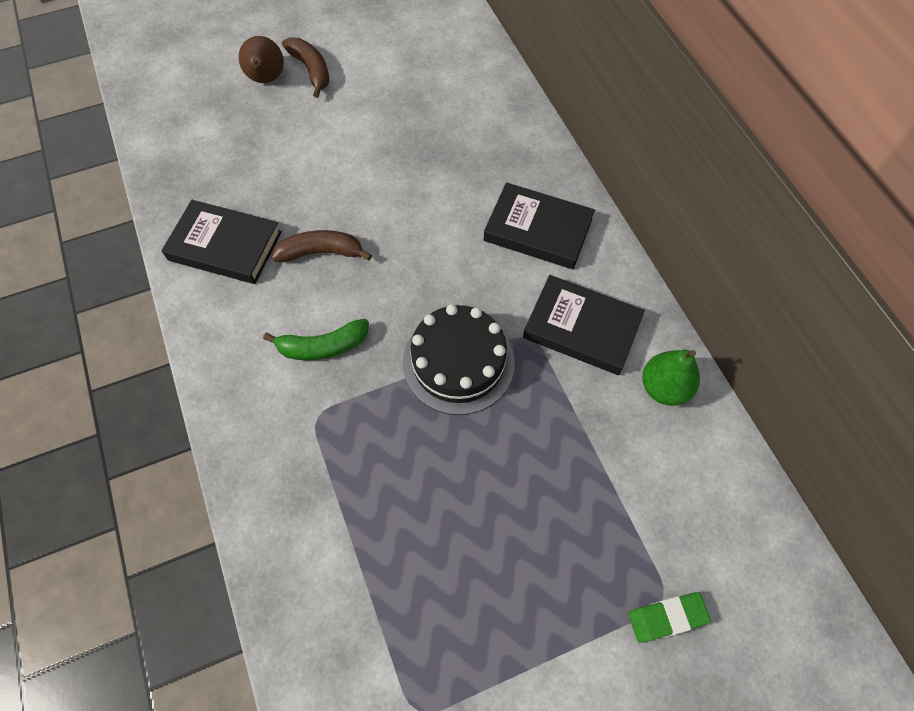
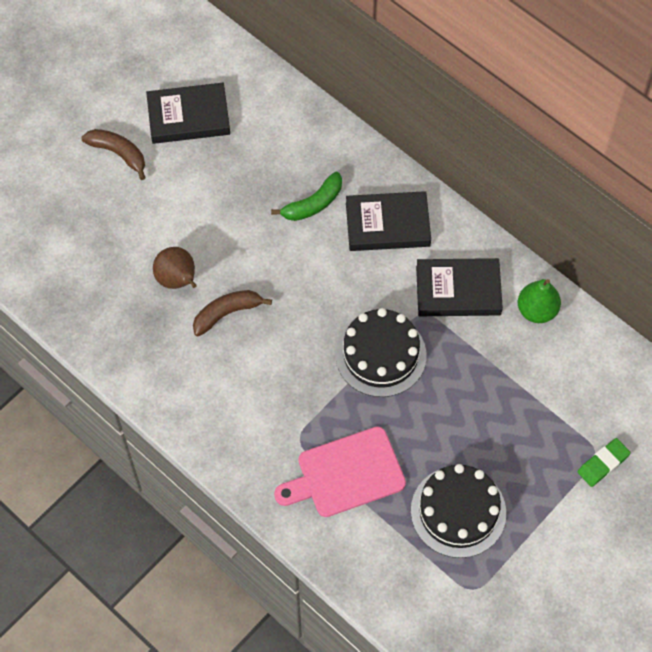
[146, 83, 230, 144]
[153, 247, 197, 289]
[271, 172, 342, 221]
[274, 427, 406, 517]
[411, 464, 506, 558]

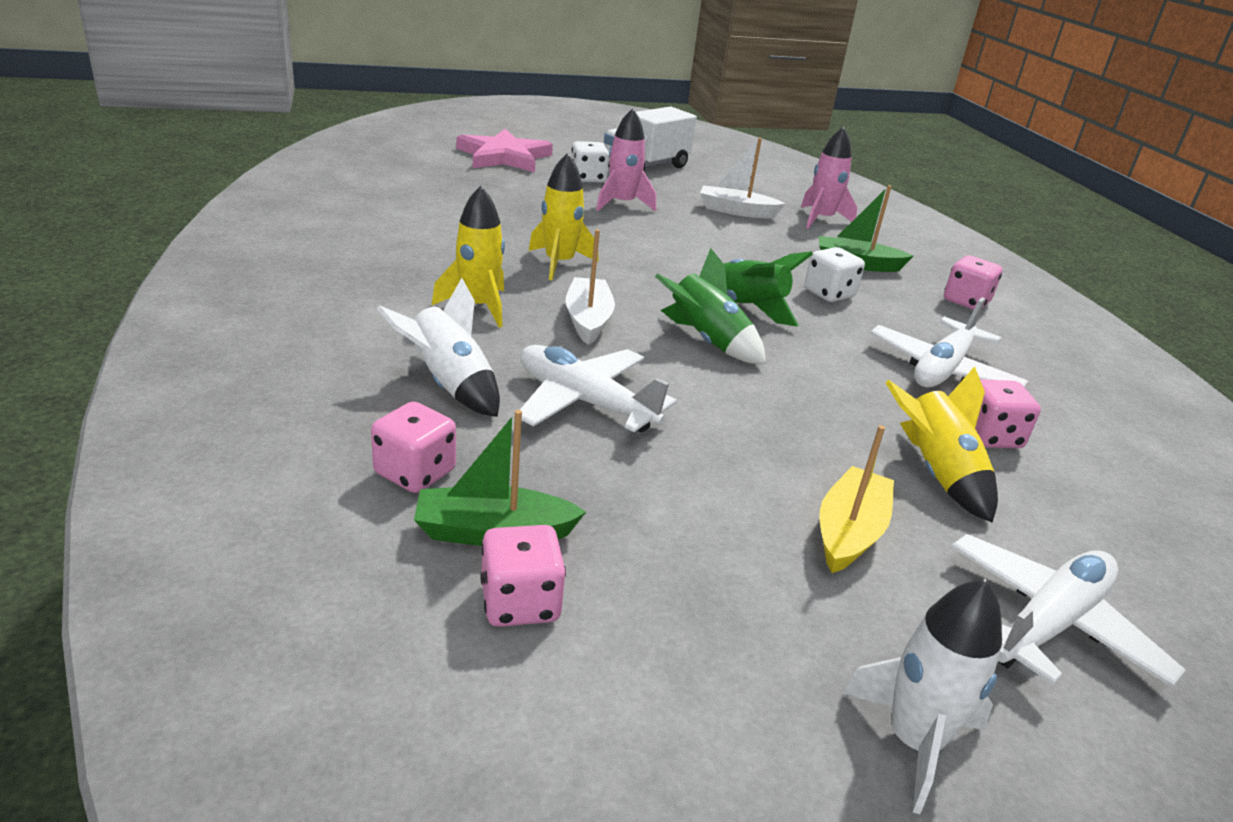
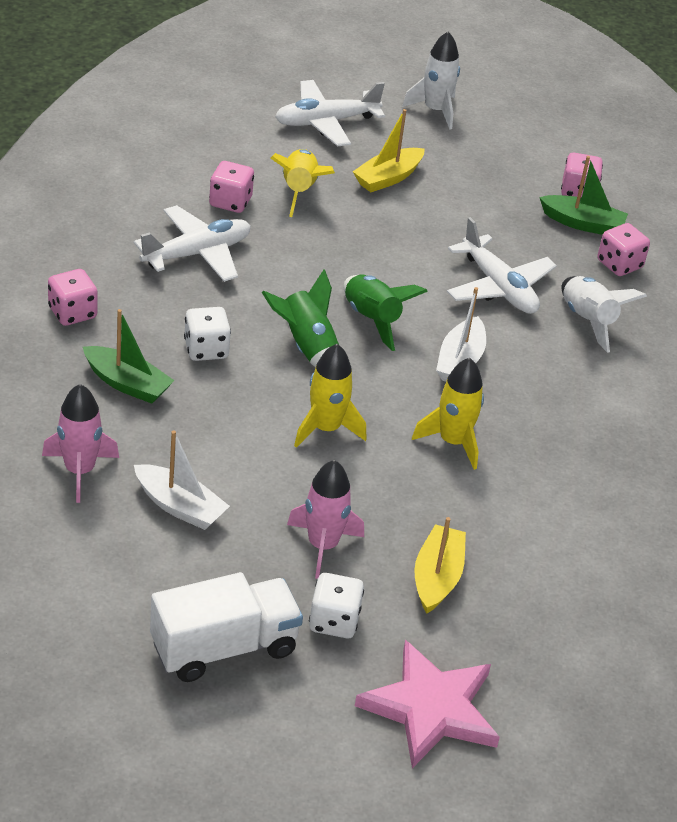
[294, 344, 367, 448]
[414, 517, 466, 614]

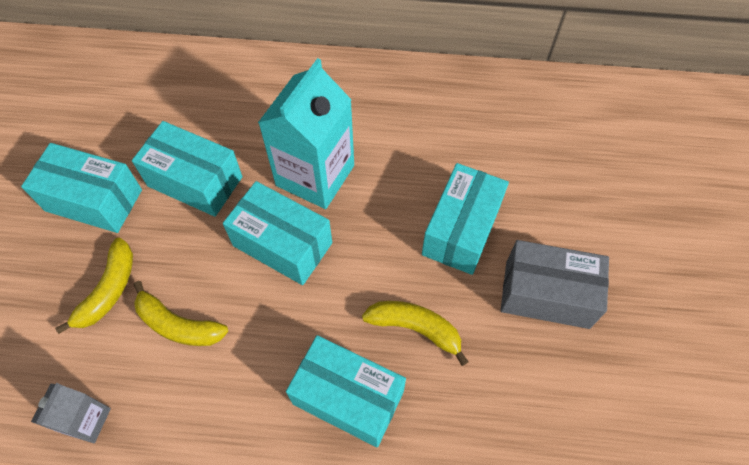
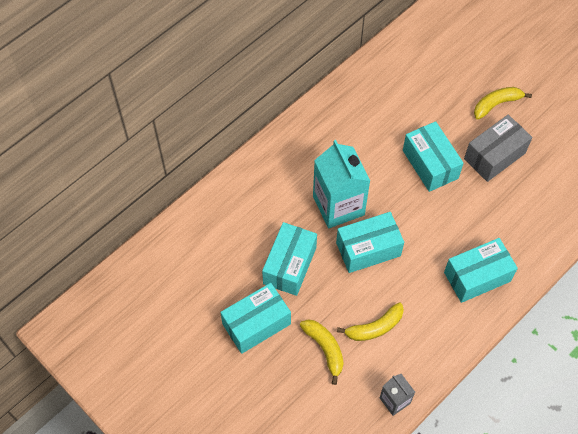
[262, 222, 317, 296]
[474, 87, 532, 120]

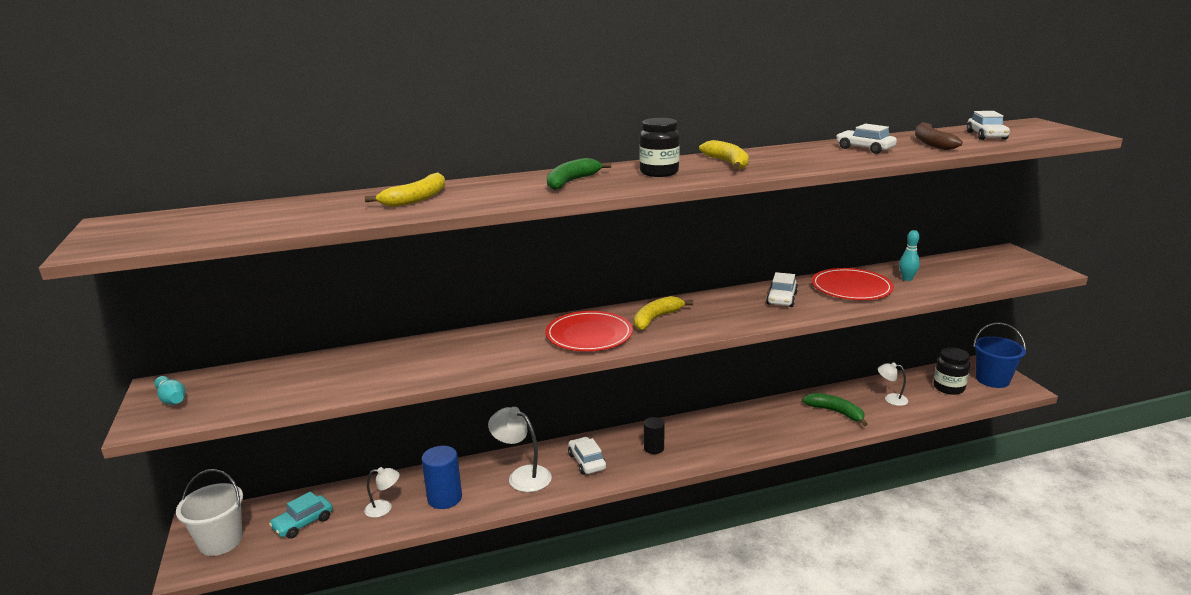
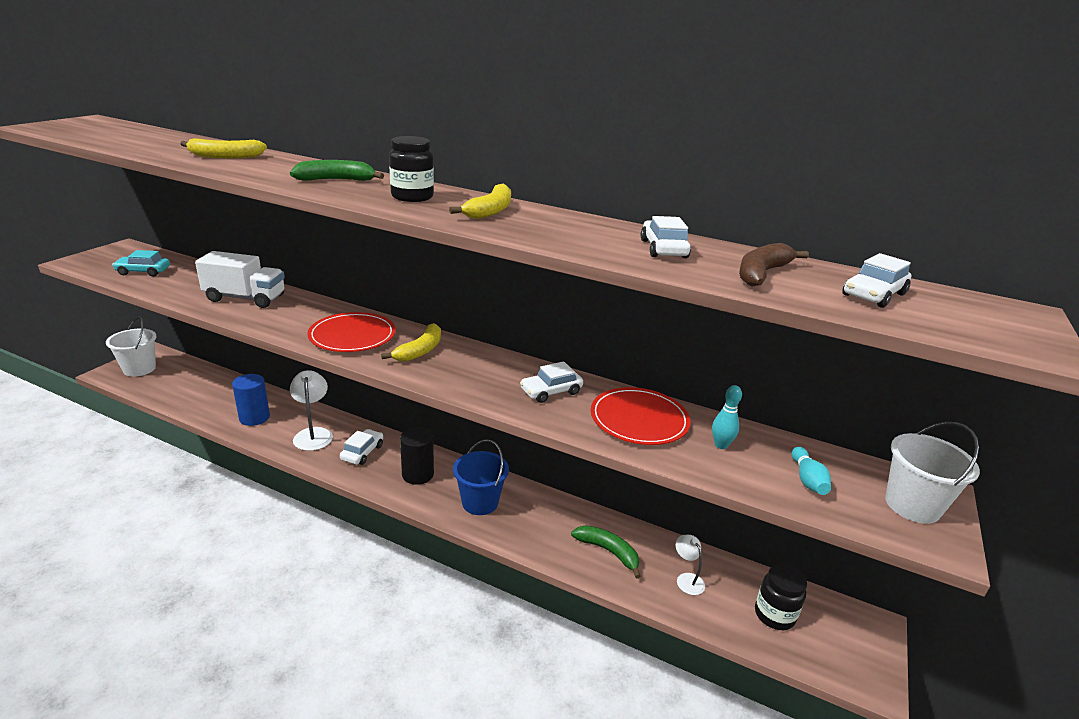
[112, 250, 170, 277]
[195, 251, 285, 308]
[381, 323, 441, 361]
[400, 427, 434, 485]
[453, 439, 509, 515]
[571, 525, 641, 579]
[792, 447, 831, 495]
[885, 422, 980, 524]
[364, 467, 400, 518] (first image)

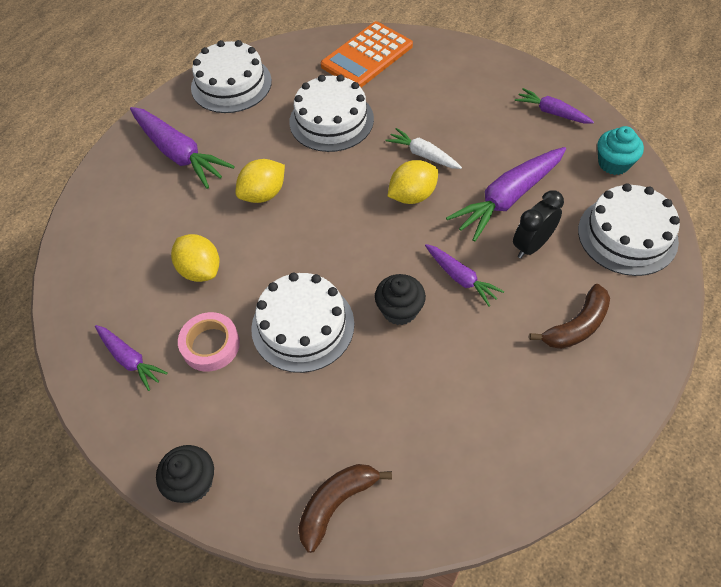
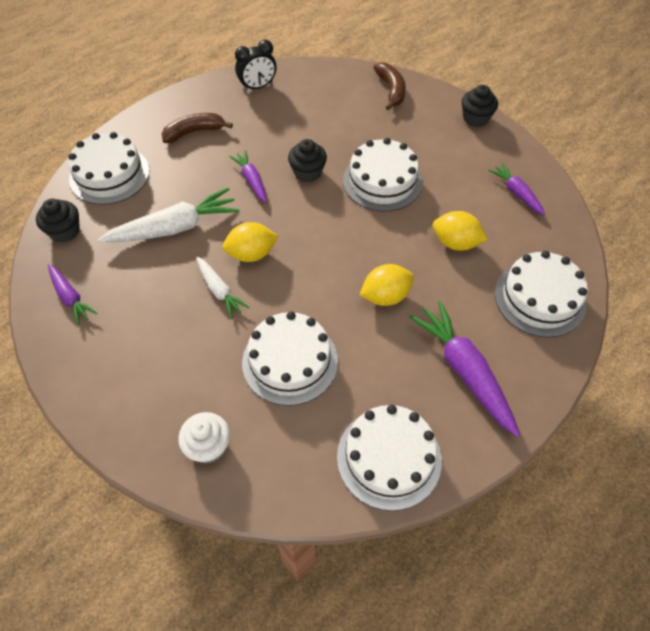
[36, 199, 80, 242]
[98, 187, 239, 242]
[178, 412, 230, 463]
[235, 40, 276, 92]
[373, 62, 406, 110]
[433, 211, 488, 251]
[495, 251, 588, 338]
[178, 312, 240, 372] (first image)

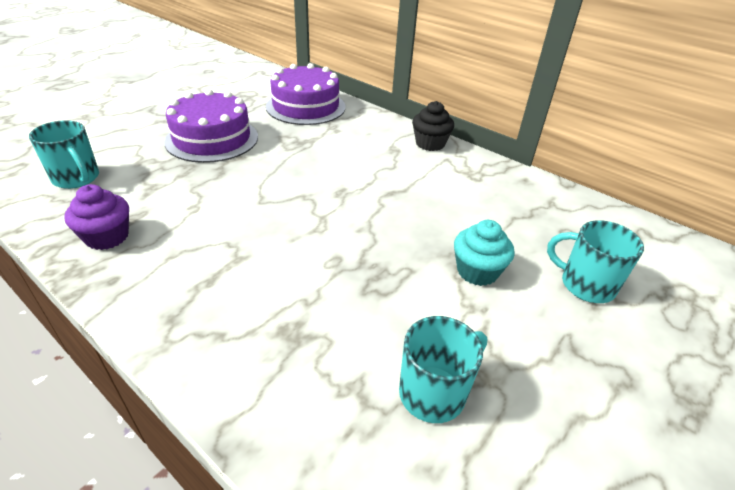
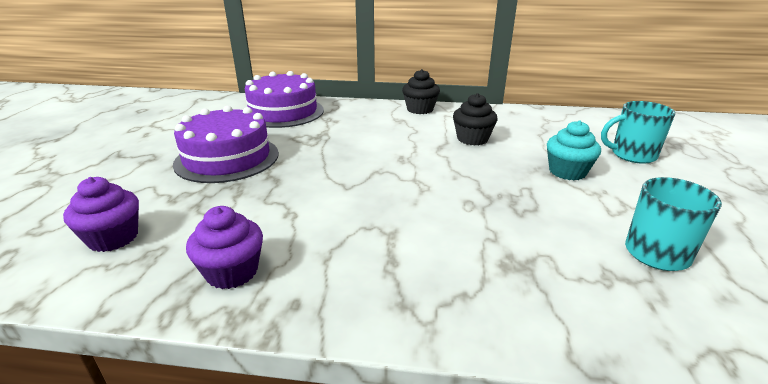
[63, 177, 139, 252]
[453, 93, 498, 145]

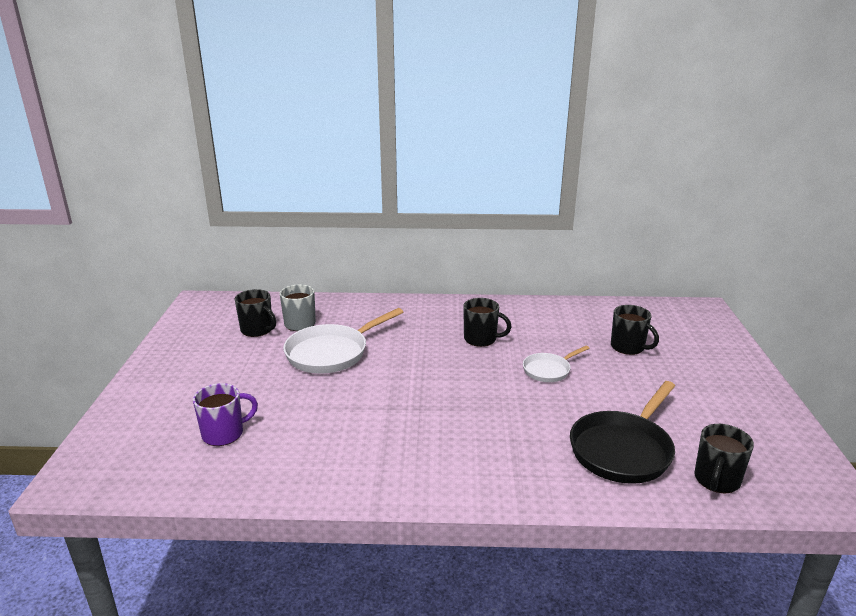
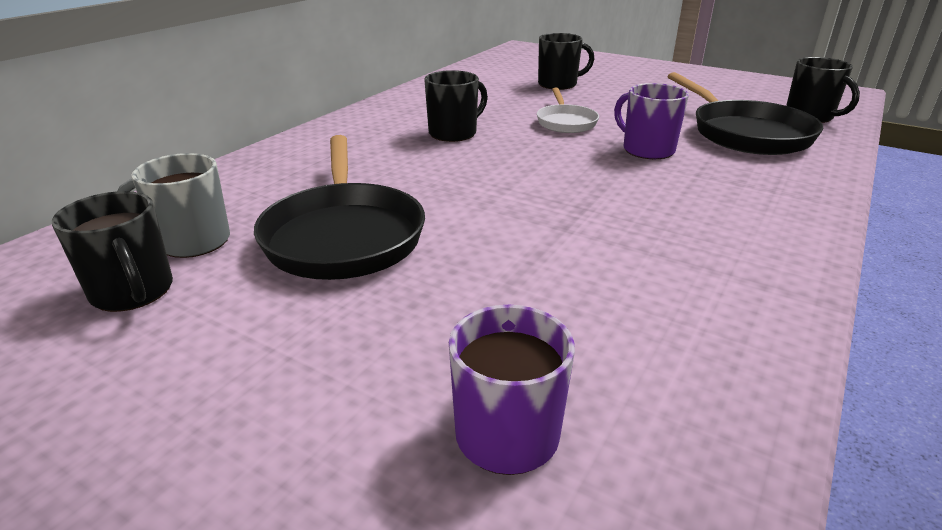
[52, 191, 173, 312]
[254, 135, 425, 280]
[614, 83, 689, 159]

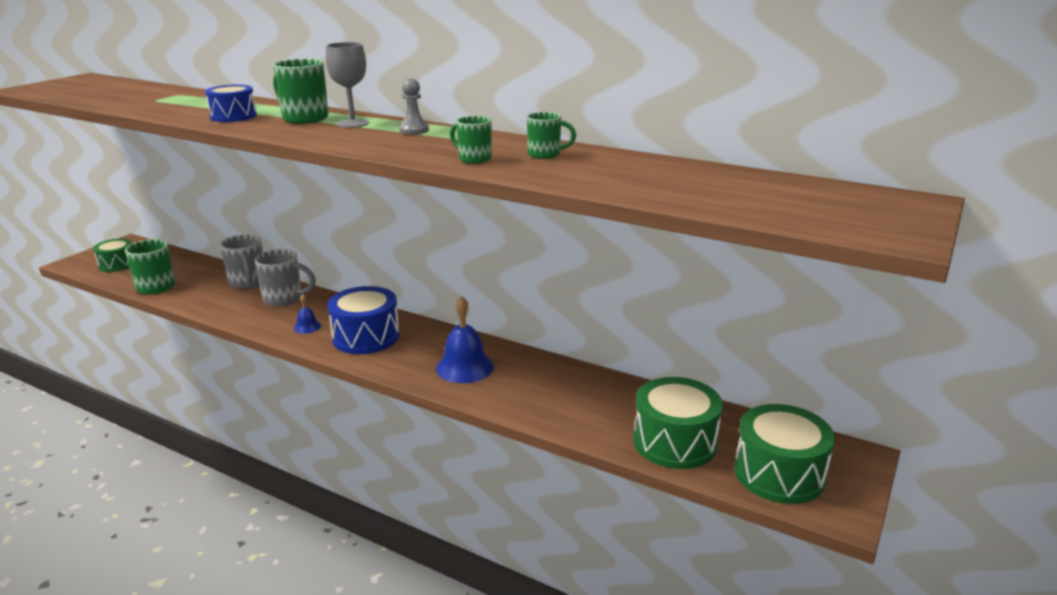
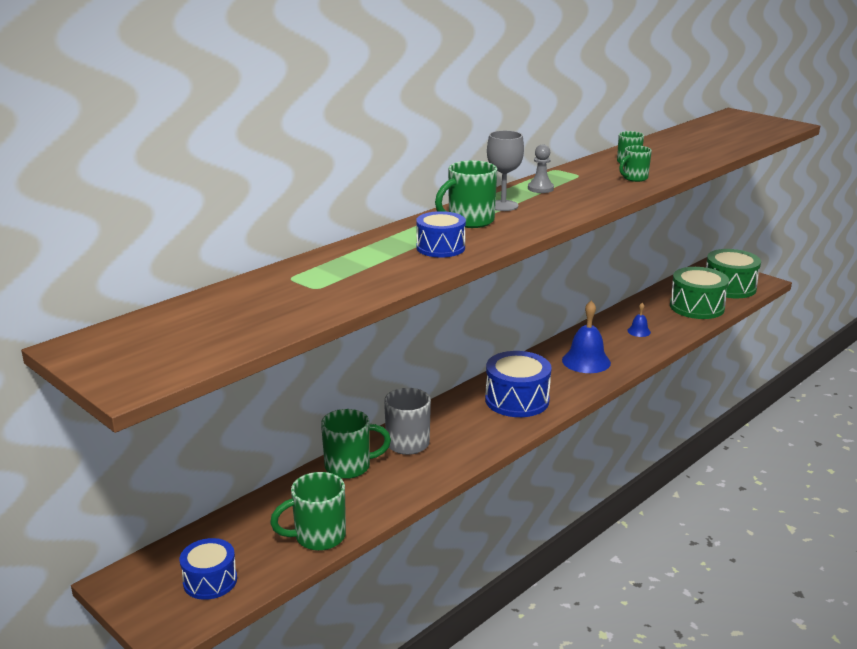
[180, 538, 237, 600]
[321, 409, 391, 479]
[627, 303, 651, 337]

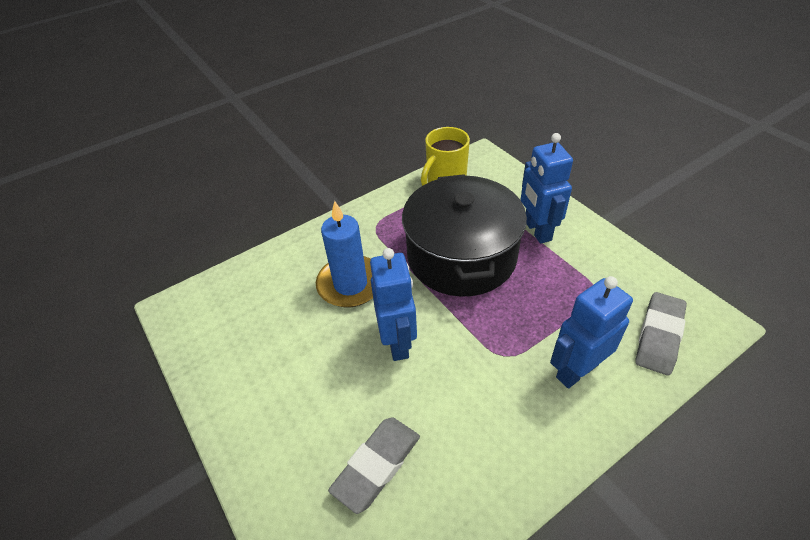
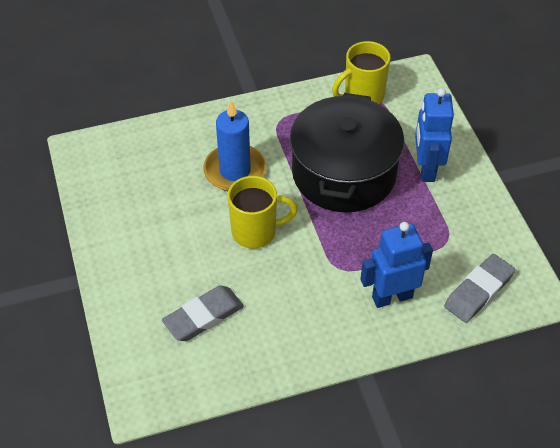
[228, 176, 298, 249]

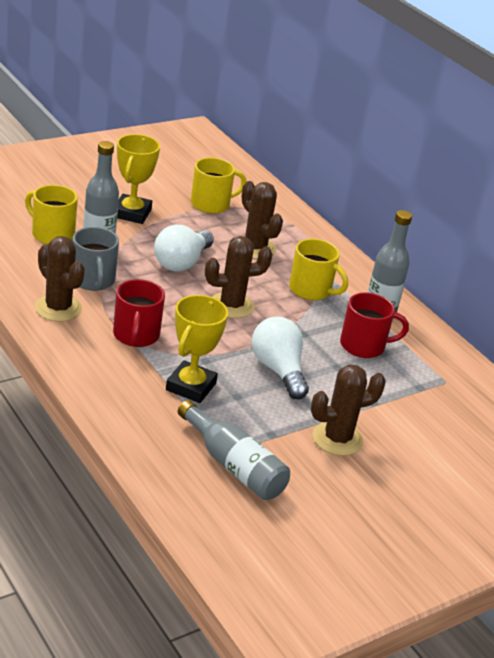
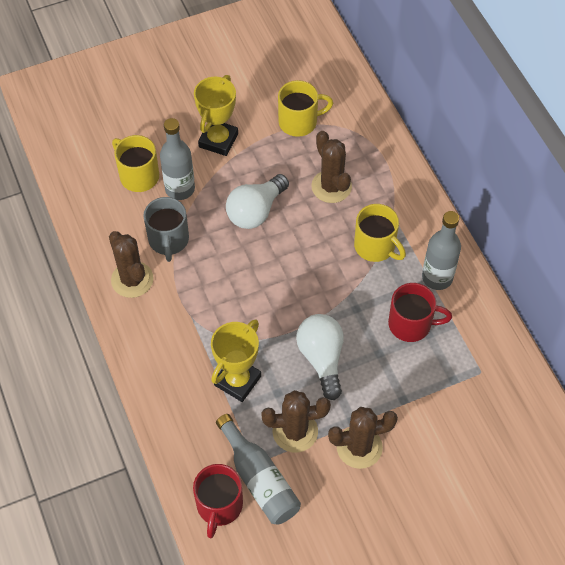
[193, 464, 243, 538]
[261, 390, 331, 452]

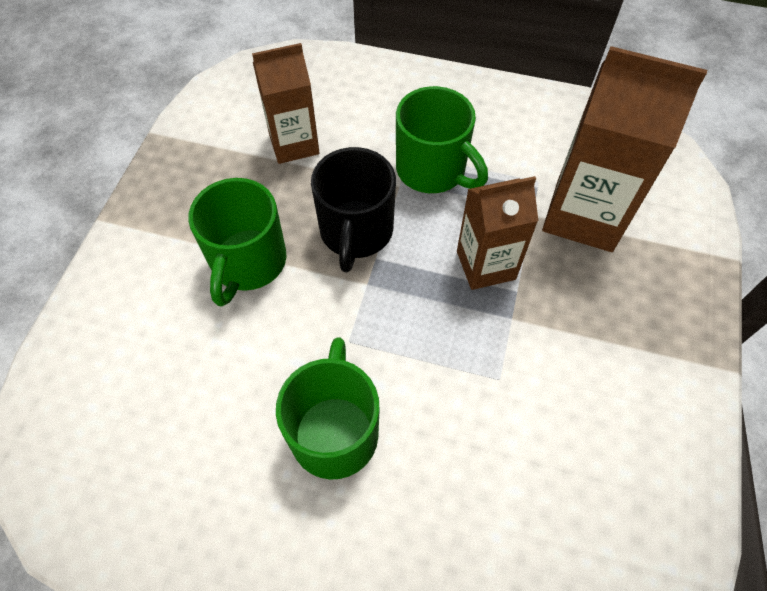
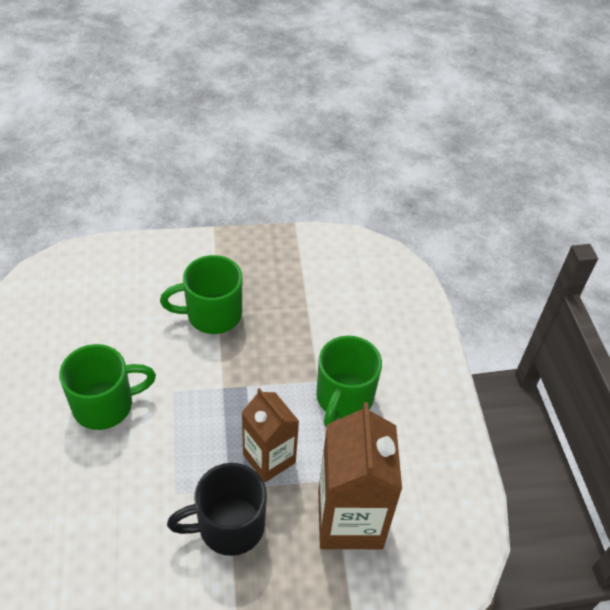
[167, 463, 267, 556]
[252, 43, 320, 164] (first image)

